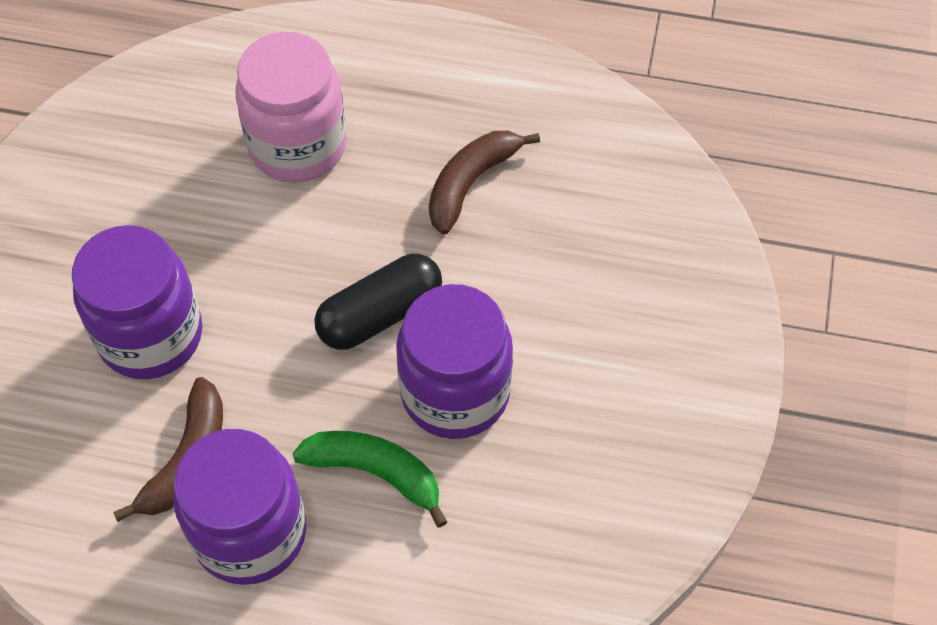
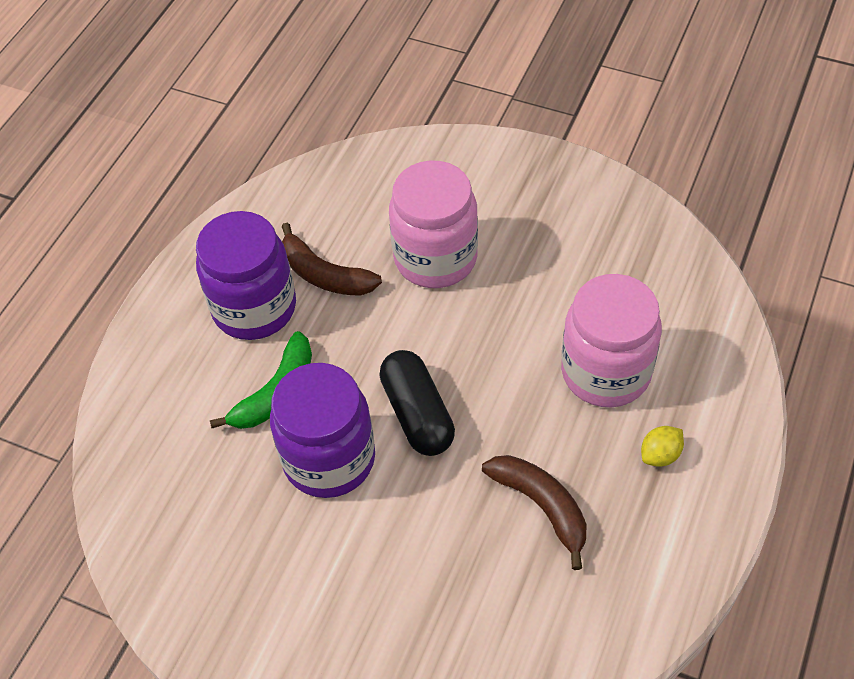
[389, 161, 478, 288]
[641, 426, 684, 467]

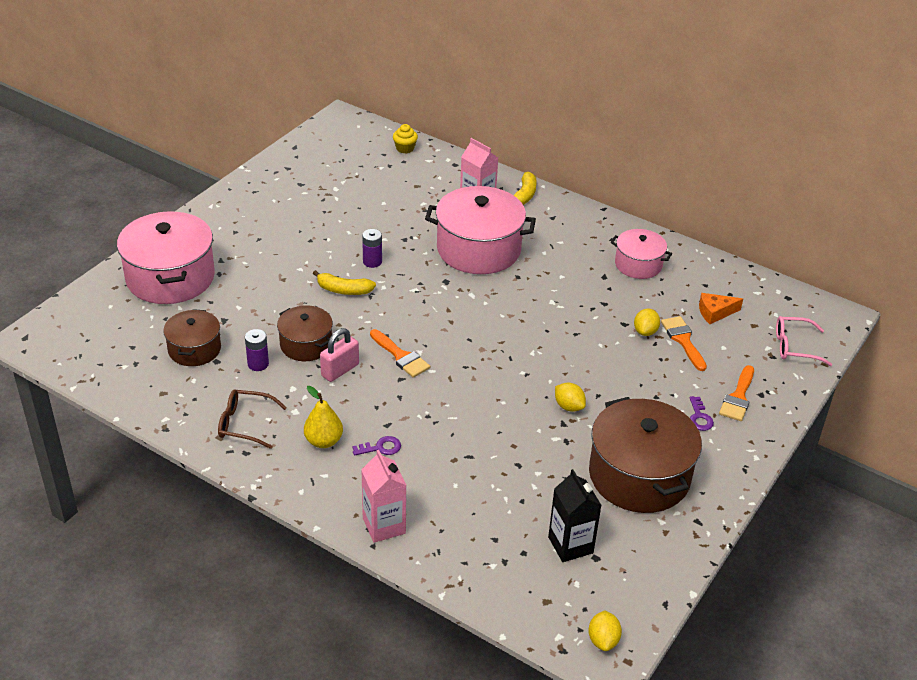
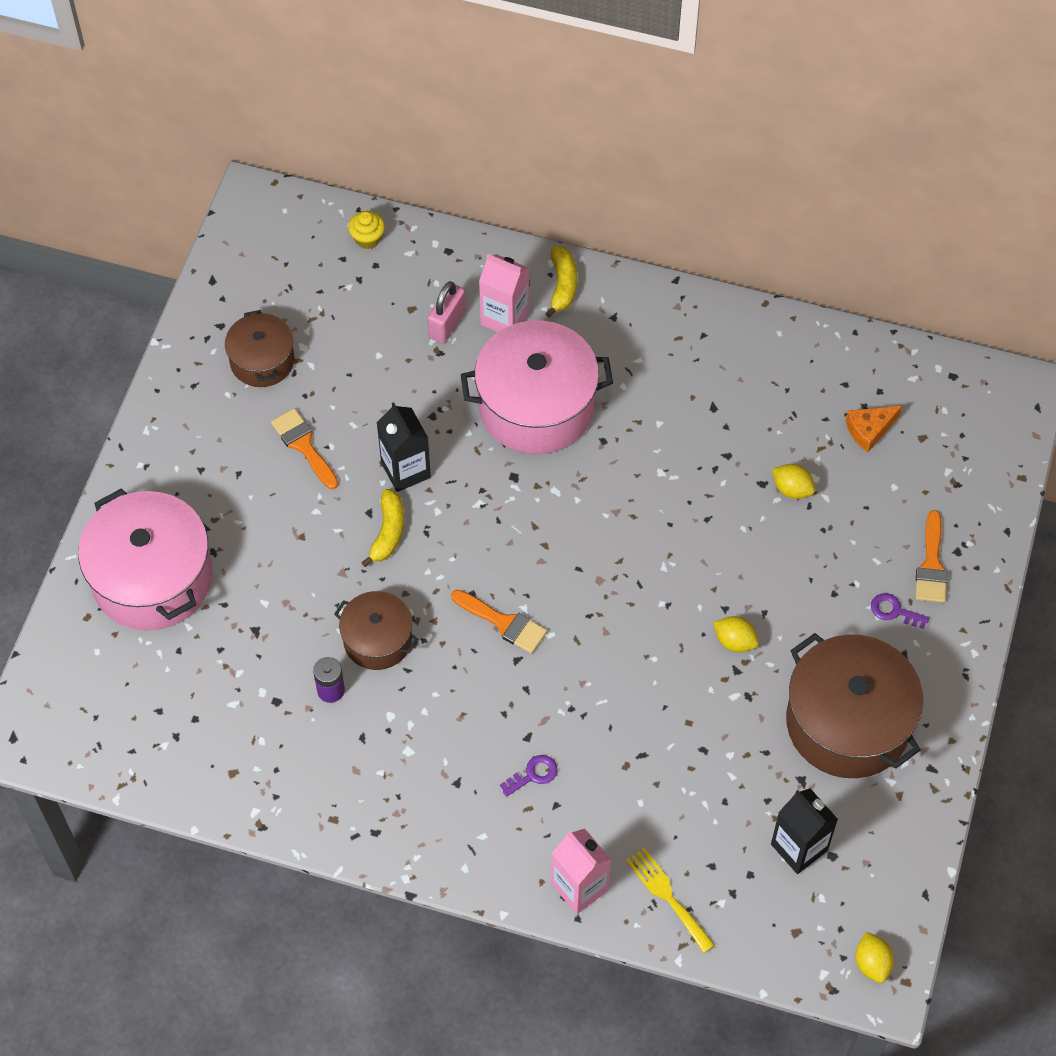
[225, 310, 295, 387]
[271, 408, 338, 489]
[361, 489, 404, 567]
[377, 402, 431, 492]
[427, 281, 466, 343]
[626, 848, 715, 953]
[772, 464, 815, 499]
[871, 593, 929, 629]
[218, 389, 287, 449] (first image)
[304, 386, 343, 448] (first image)
[611, 229, 672, 279] (first image)
[776, 316, 832, 366] (first image)

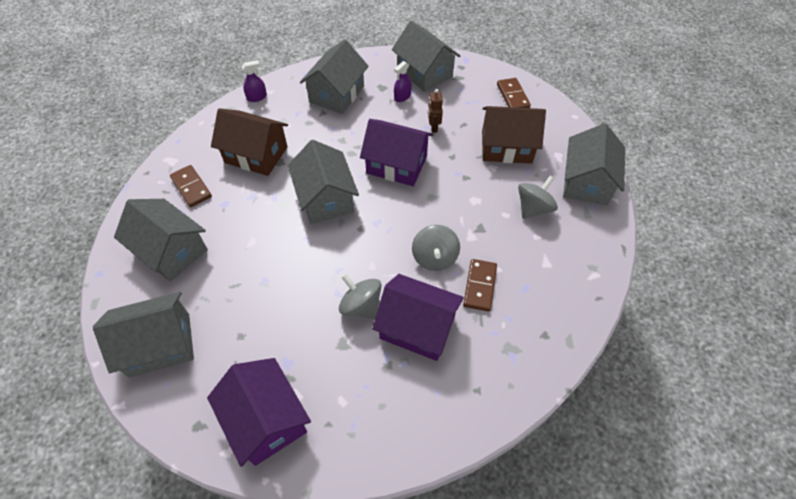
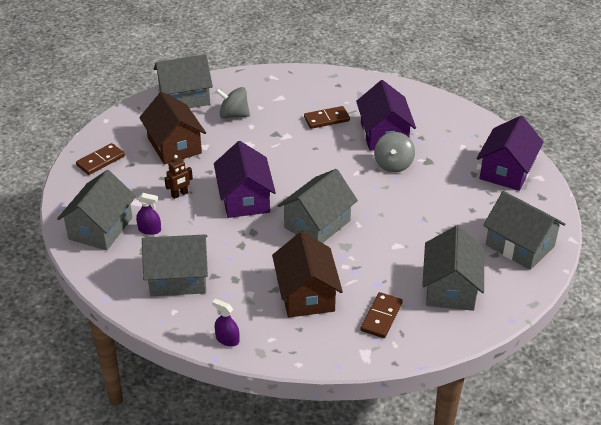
[412, 225, 460, 271] (first image)

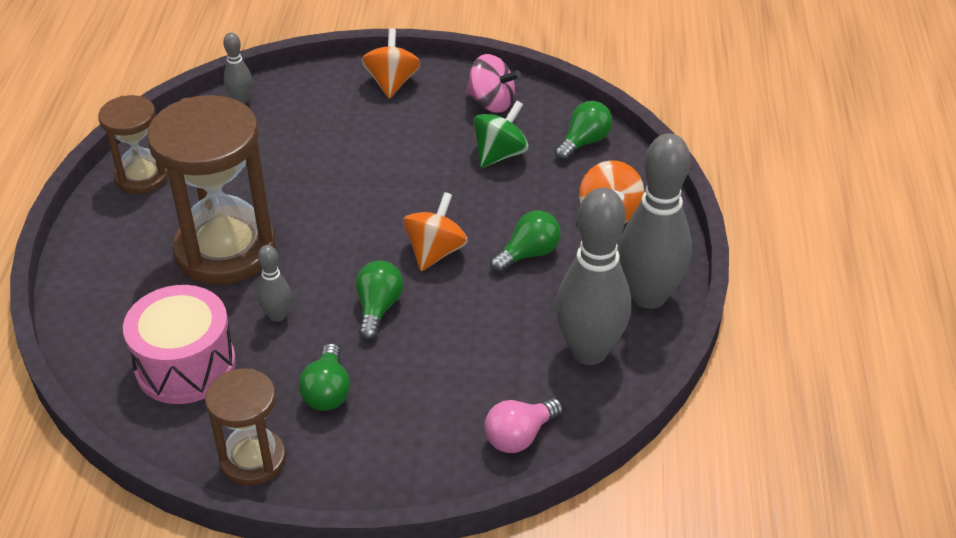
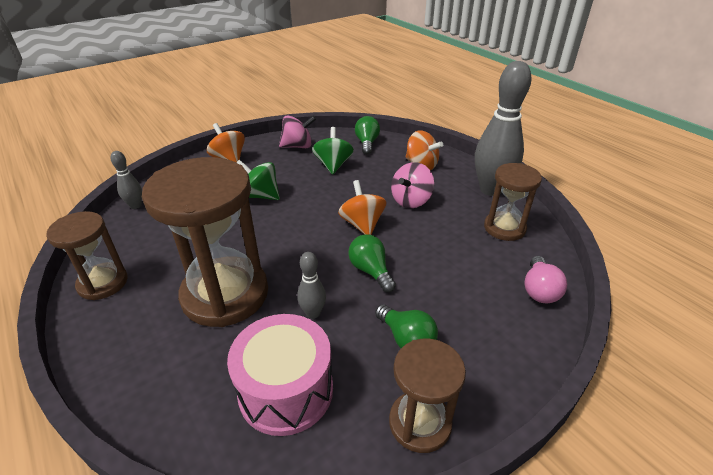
[236, 160, 280, 200]
[391, 162, 434, 208]
[484, 163, 542, 241]

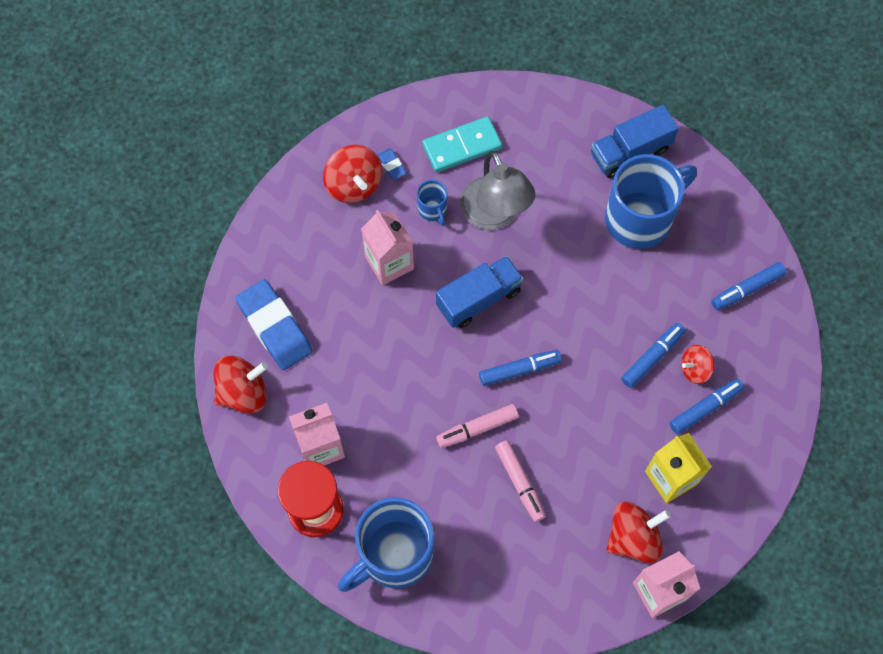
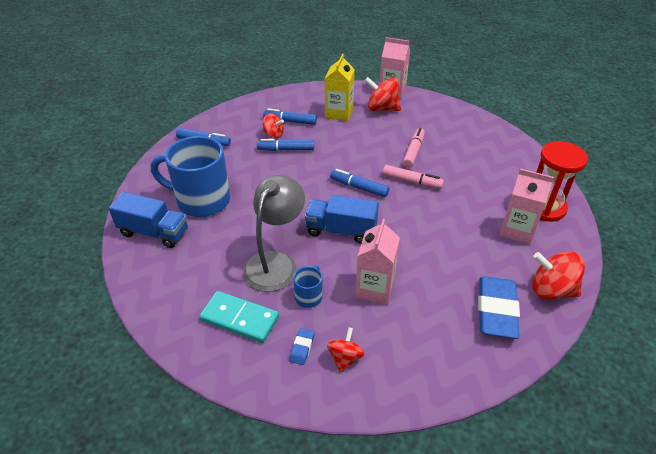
[327, 327, 365, 373]
[338, 497, 434, 592] (first image)

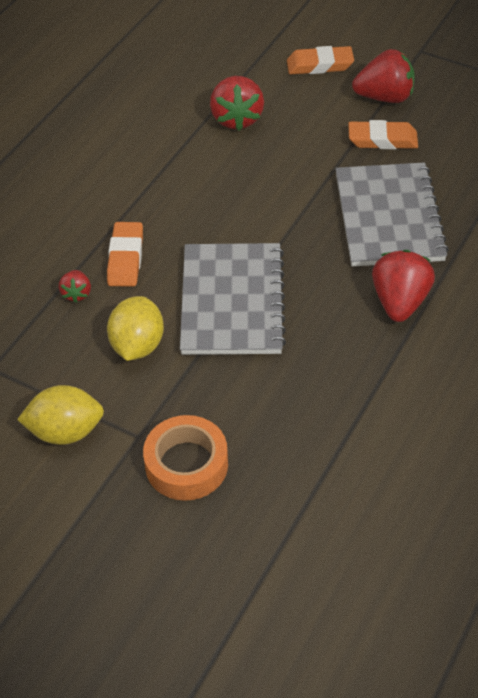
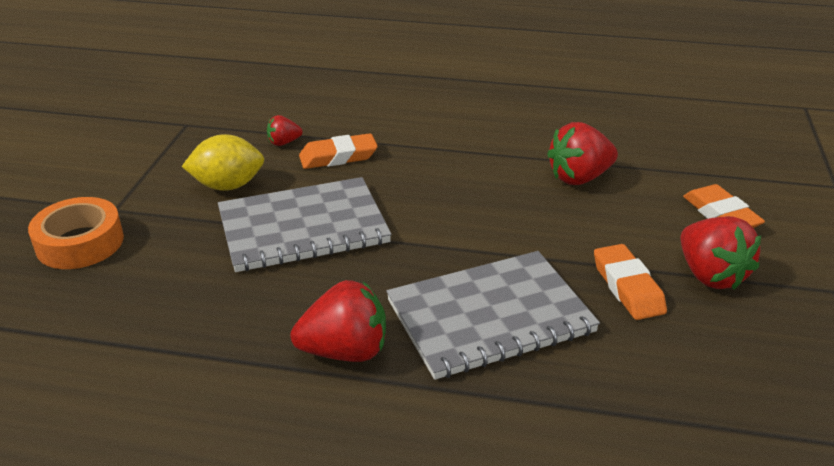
[17, 385, 104, 445] (first image)

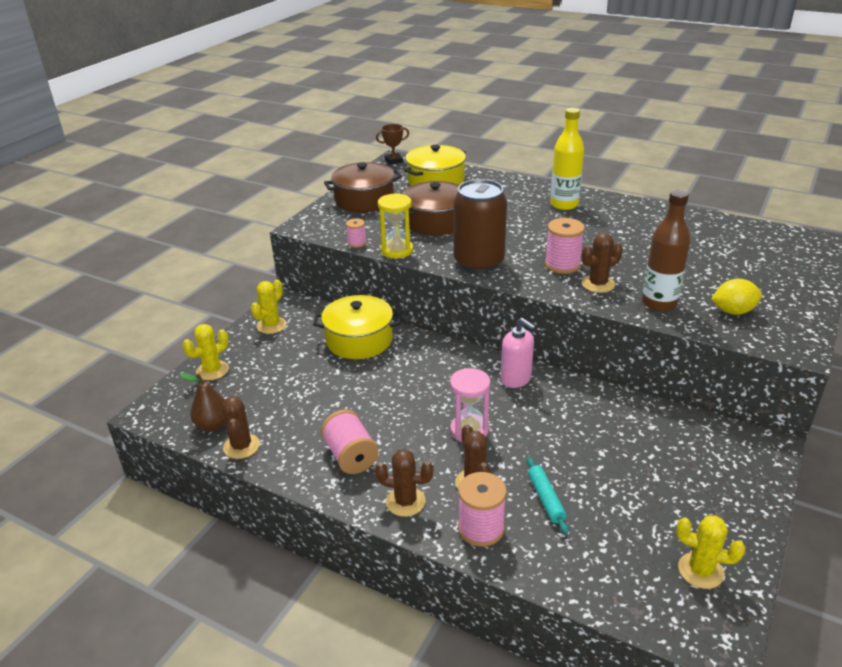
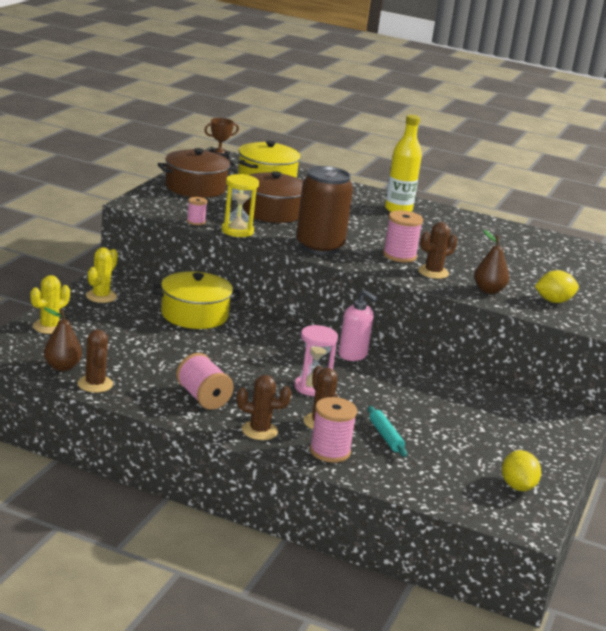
[474, 230, 509, 294]
[502, 450, 541, 491]

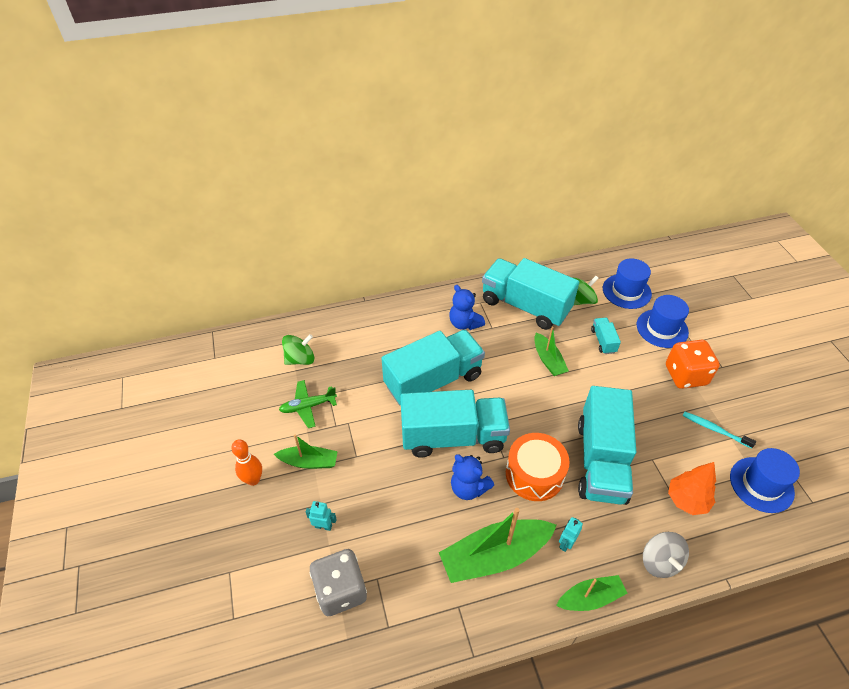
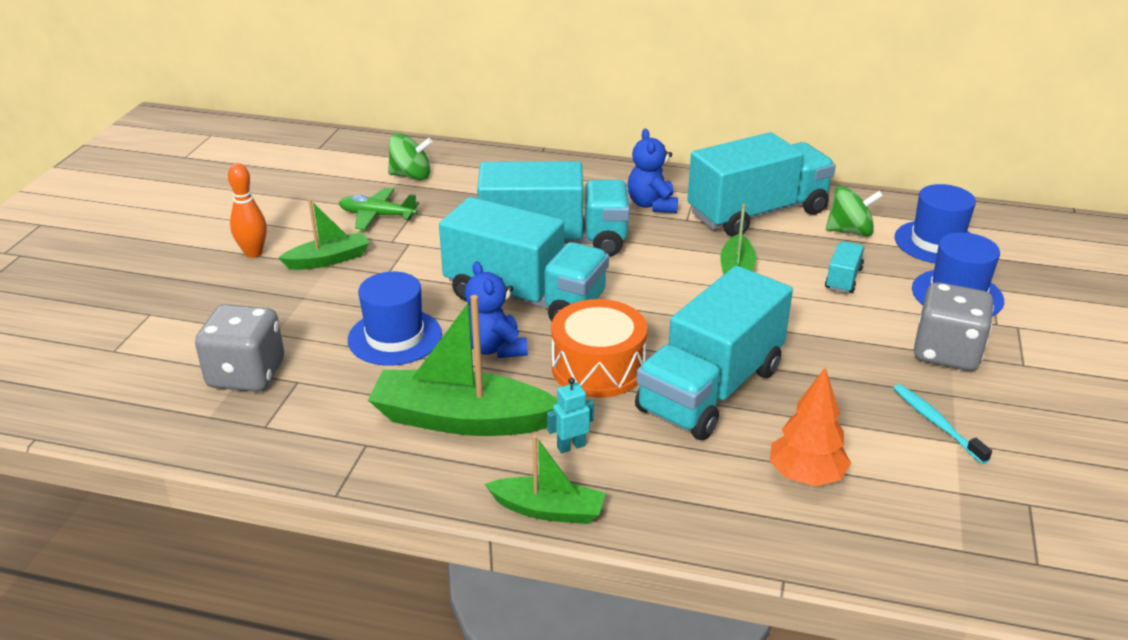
[278, 199, 369, 270]
[348, 272, 442, 366]
[687, 132, 836, 237]
[914, 282, 994, 371]
[306, 501, 337, 531] (first image)
[643, 532, 689, 578] (first image)

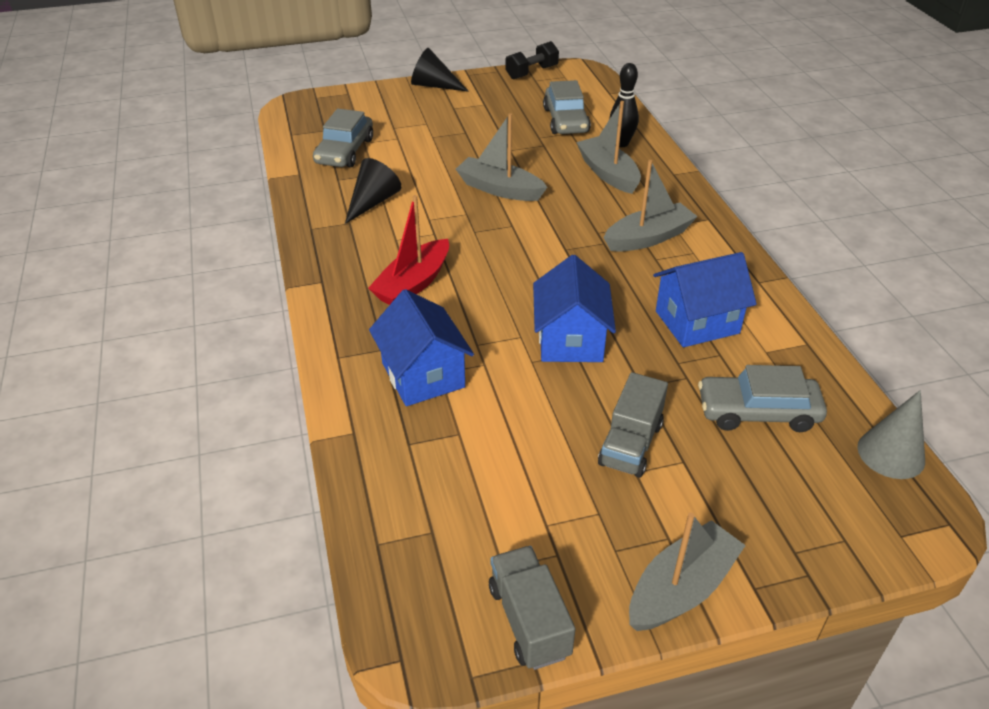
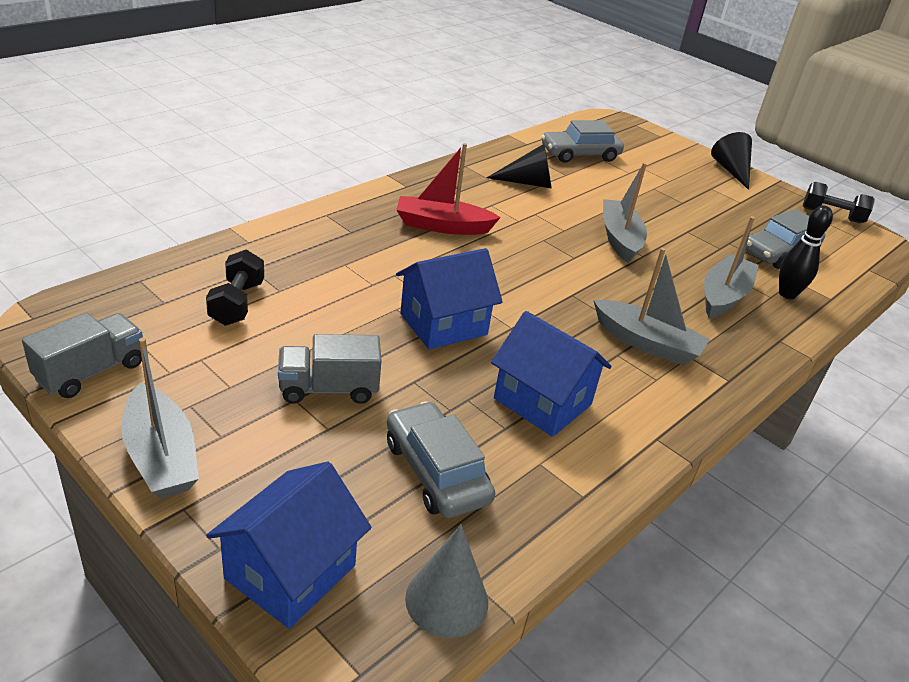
[121, 338, 199, 499]
[206, 250, 264, 326]
[206, 461, 371, 629]

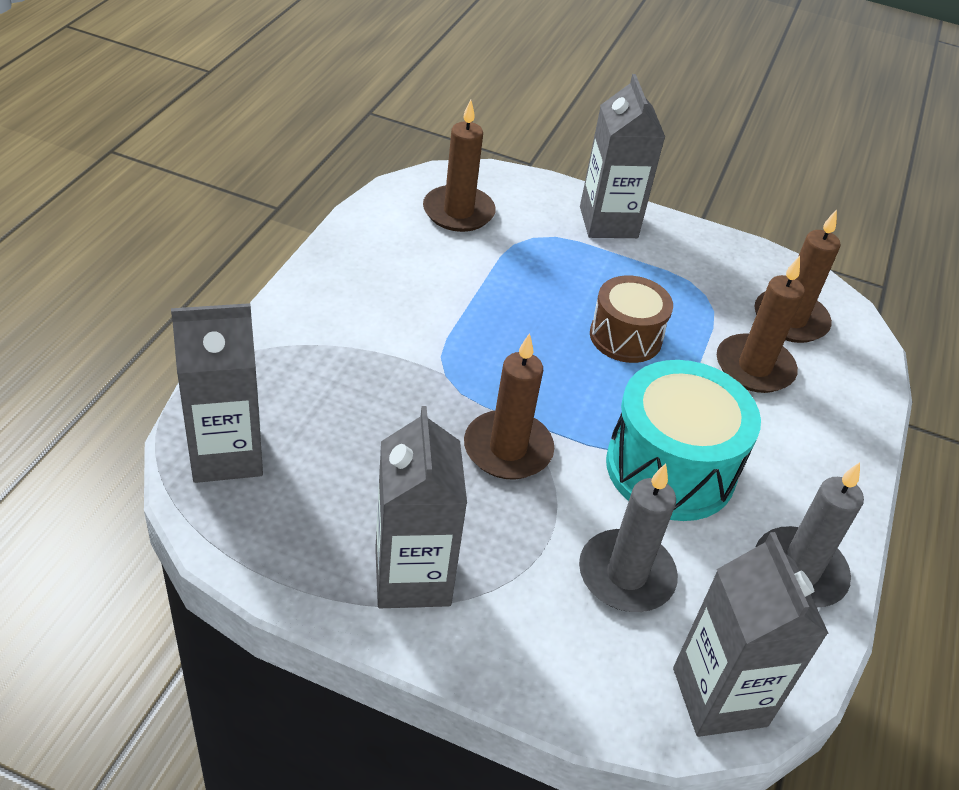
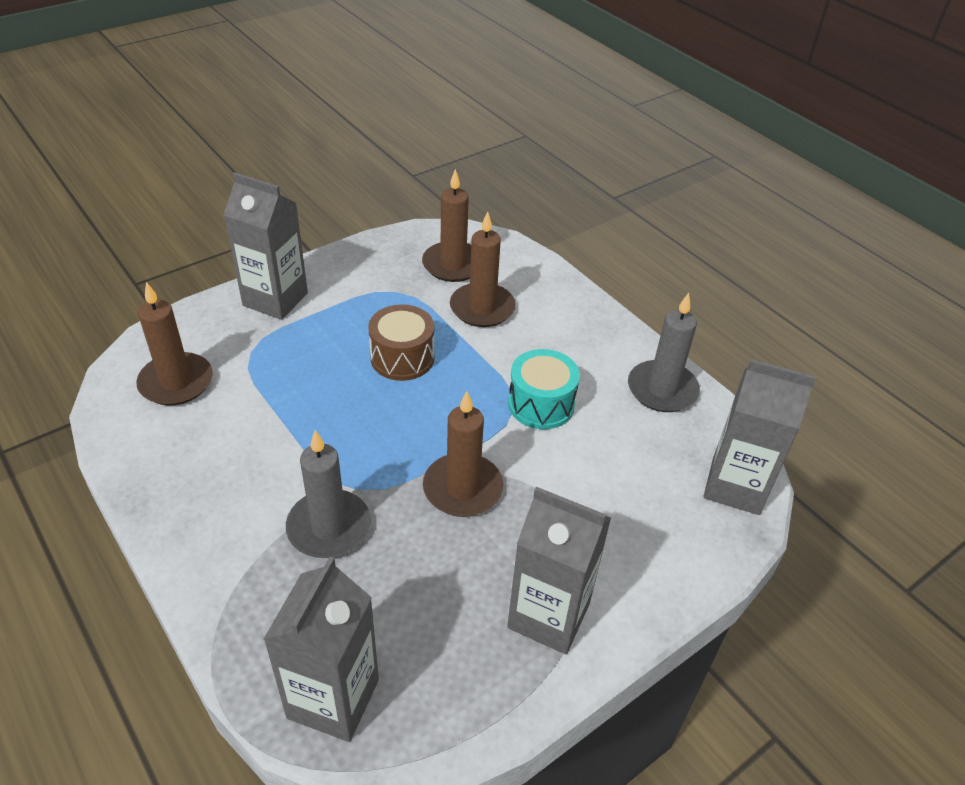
[286, 430, 371, 558]
[508, 349, 580, 429]

